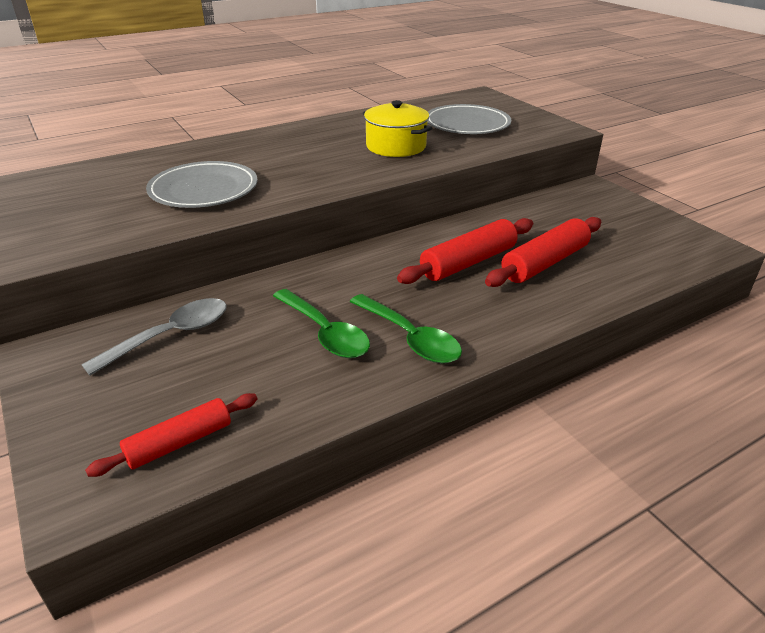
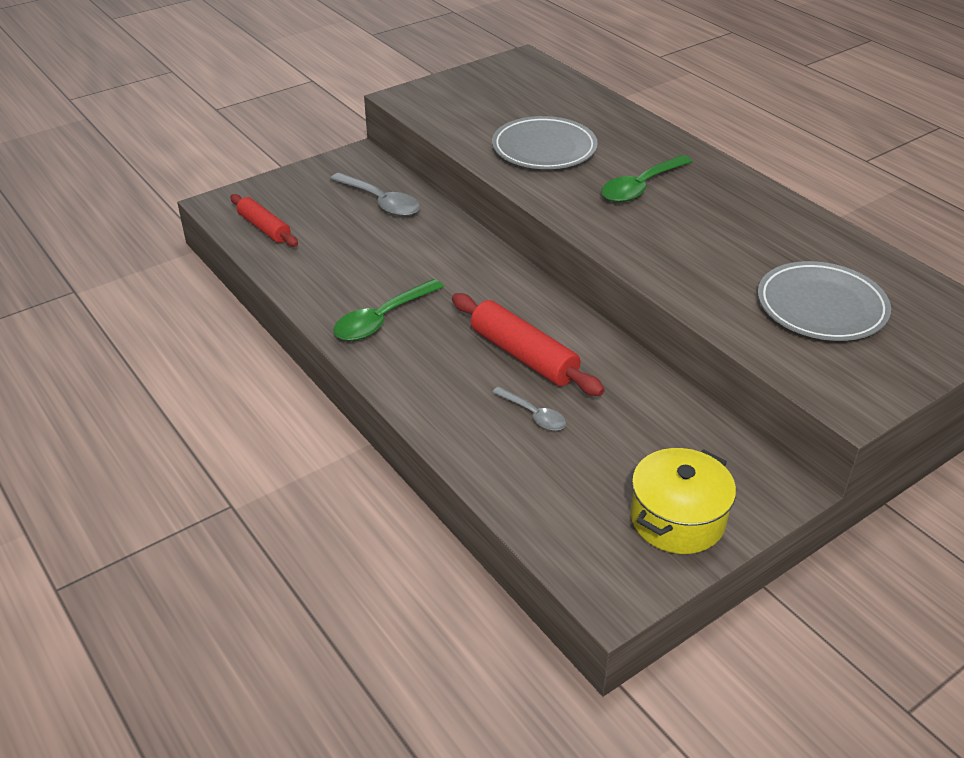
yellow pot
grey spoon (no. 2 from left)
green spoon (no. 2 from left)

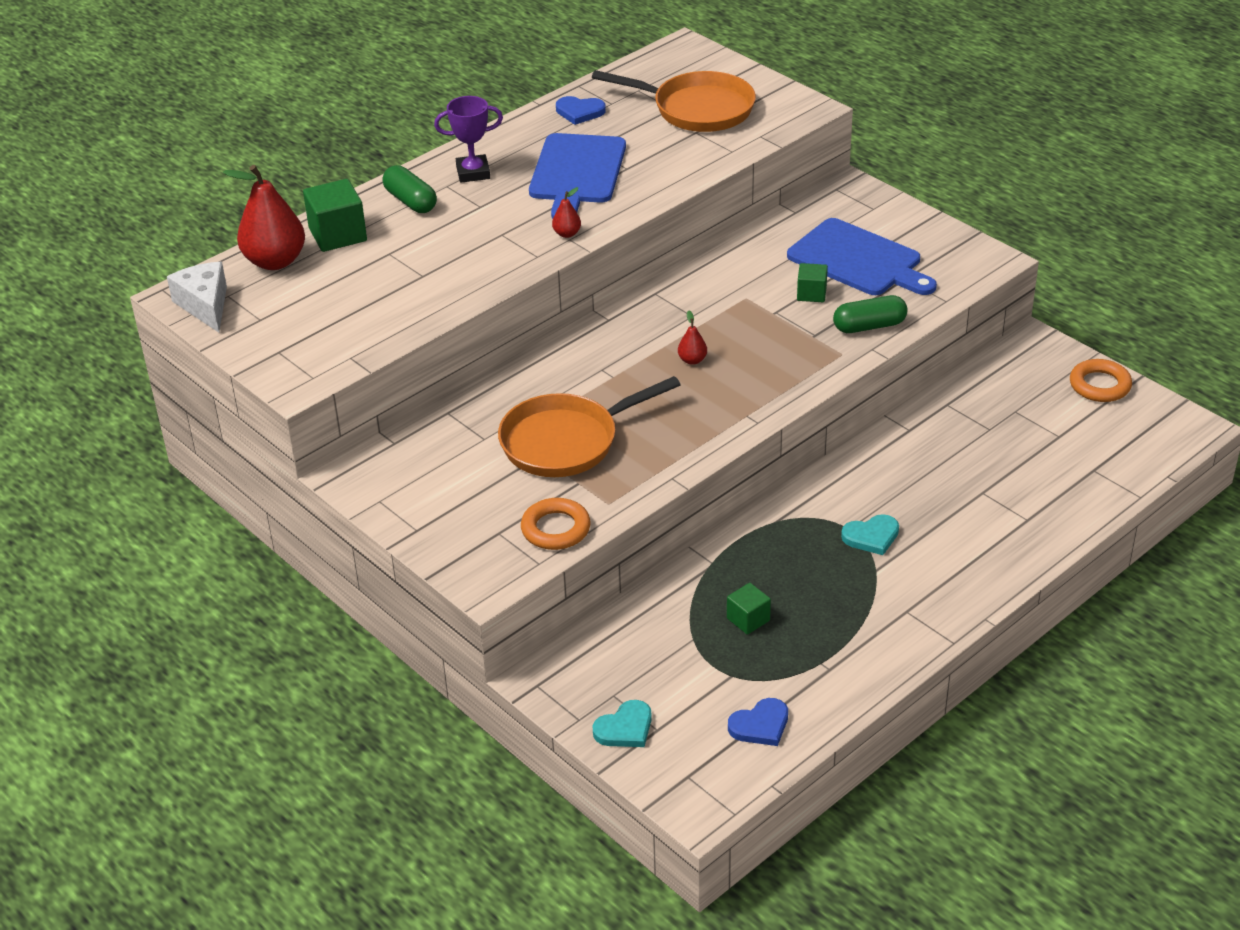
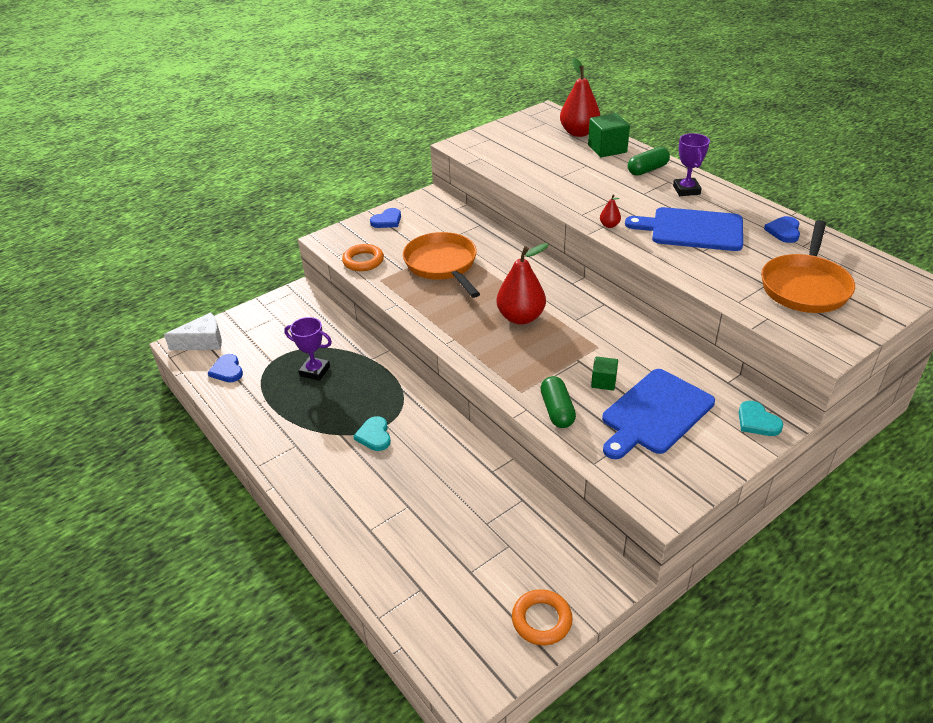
white cheese
red pear (no. 1 from left)
purple trophy (no. 1 from left)
turquoise heart (no. 2 from left)
blue heart (no. 2 from left)

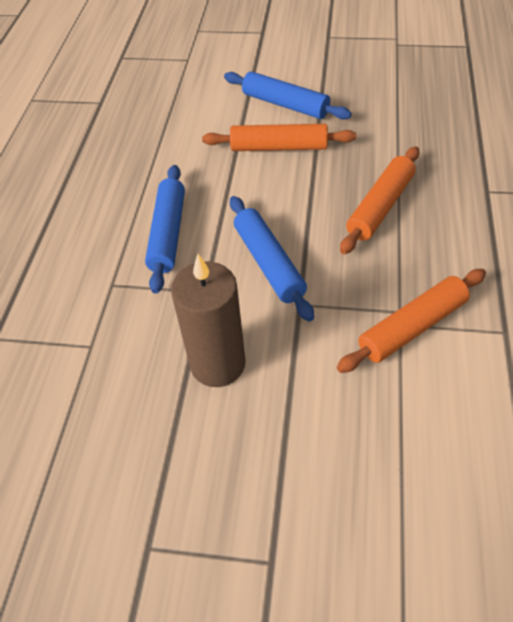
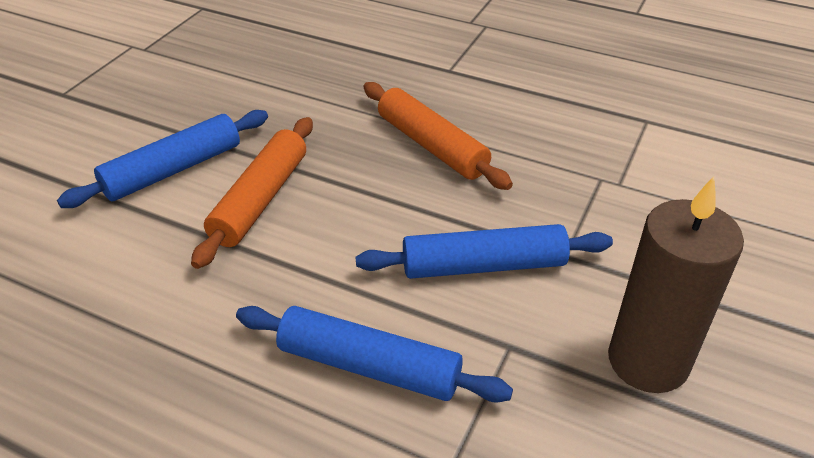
orange rolling pin (no. 3 from left in the first image)

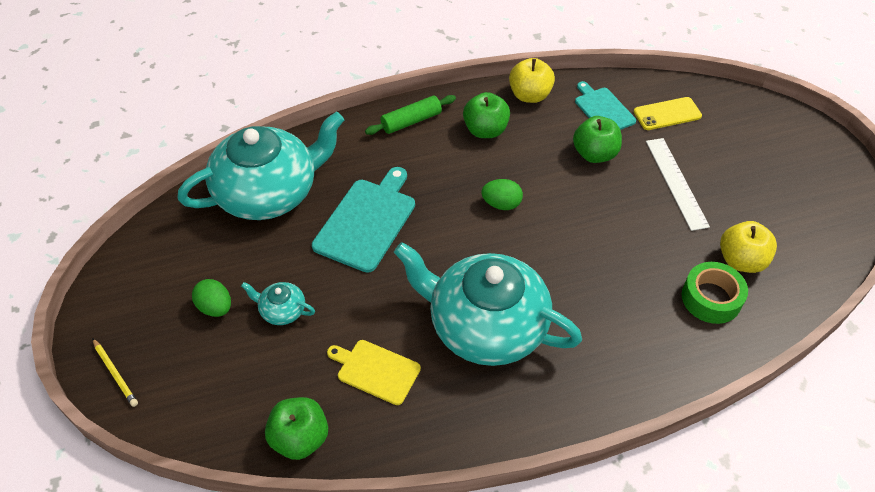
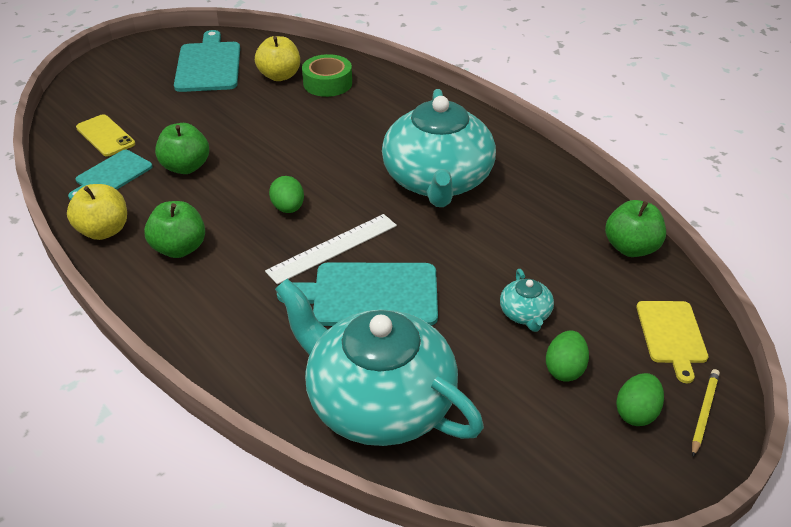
green rolling pin
white ruler
yellow cutting board
turquoise cutting board (no. 2 from left)
green egg (no. 3 from left)

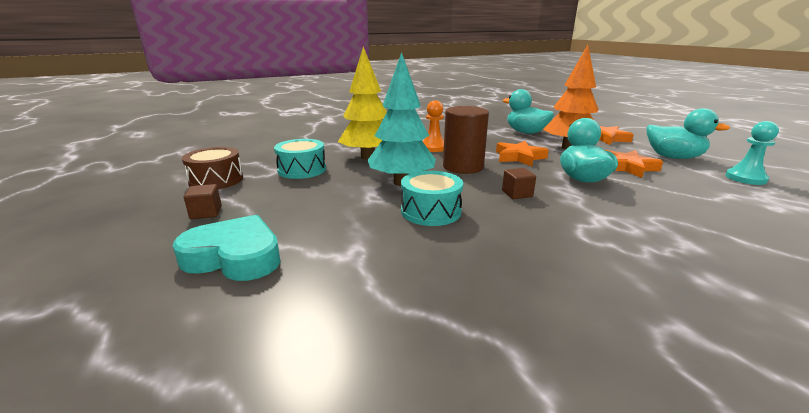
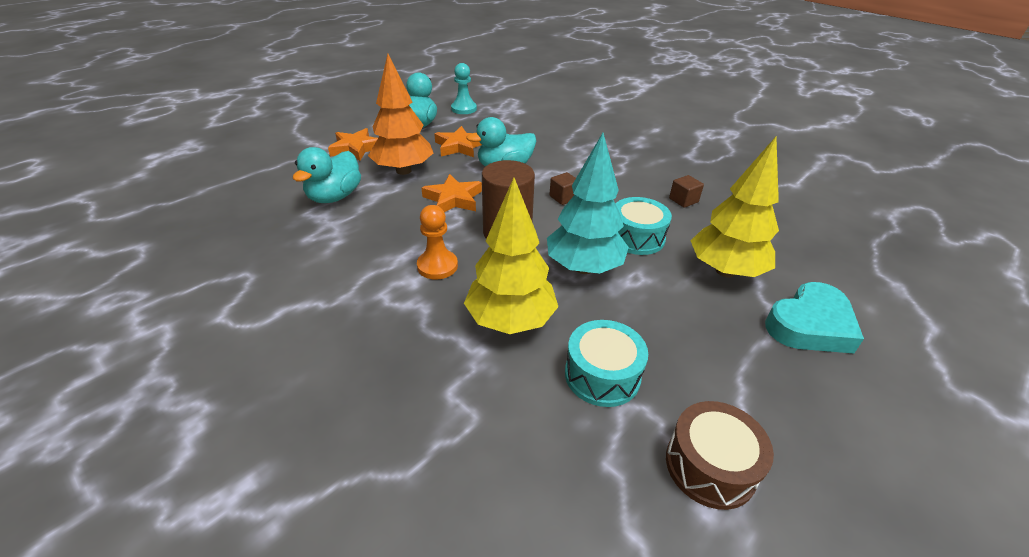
brown cube (no. 2 from left)
turquoise heart
yellow tree (no. 2 from left)

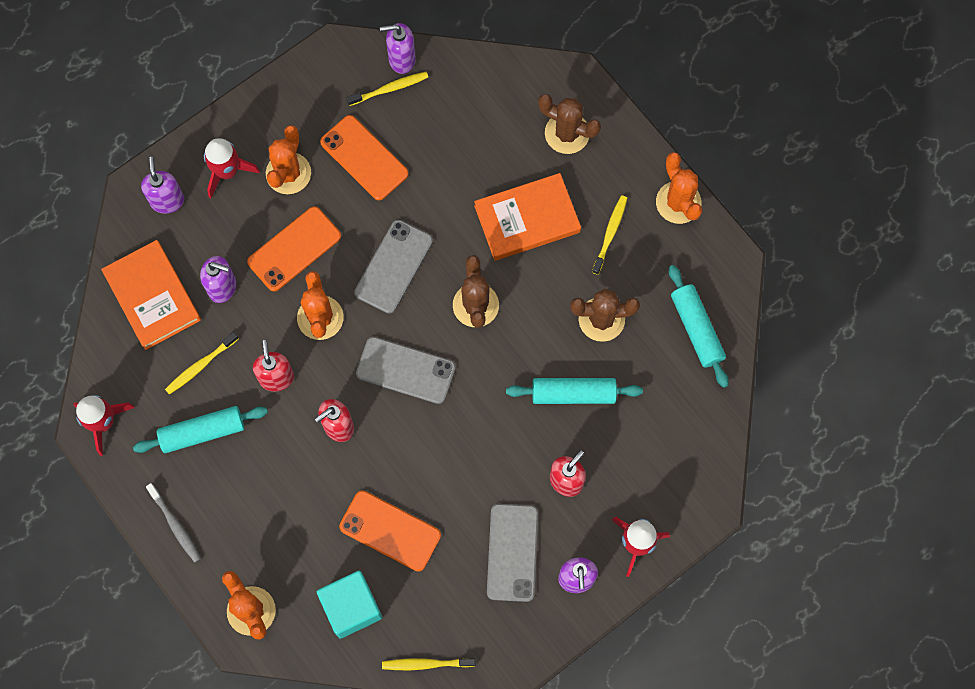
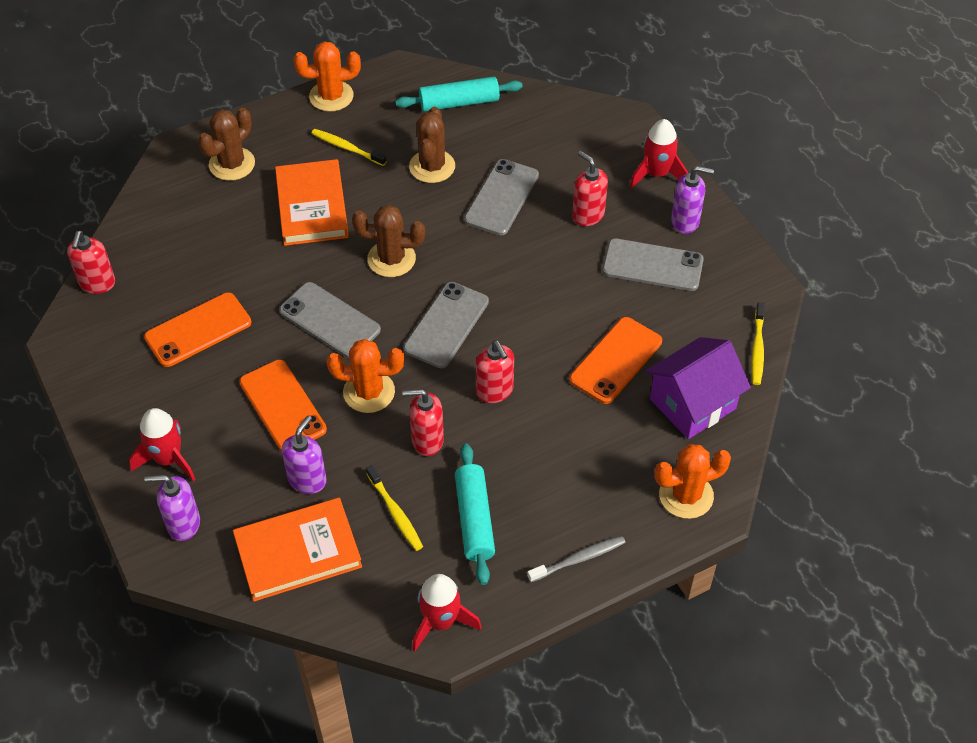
red soap dispenser (no. 1 from left)
yellow toothbrush (no. 2 from left in the first image)
orange cactus (no. 2 from left in the first image)
grey phone (no. 3 from left)
purple house

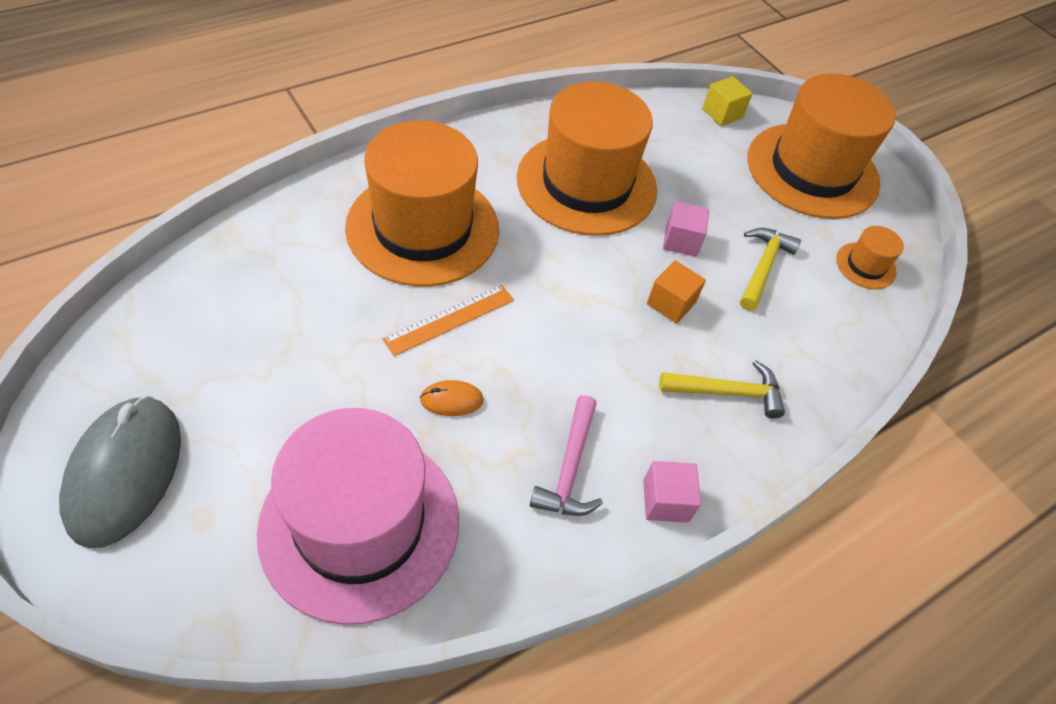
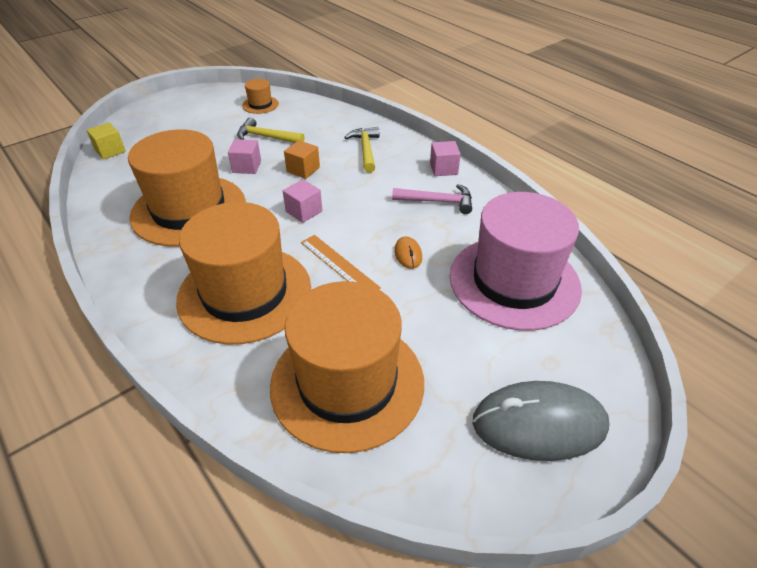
orange hat (no. 4 from left)
pink cube (no. 2 from left)

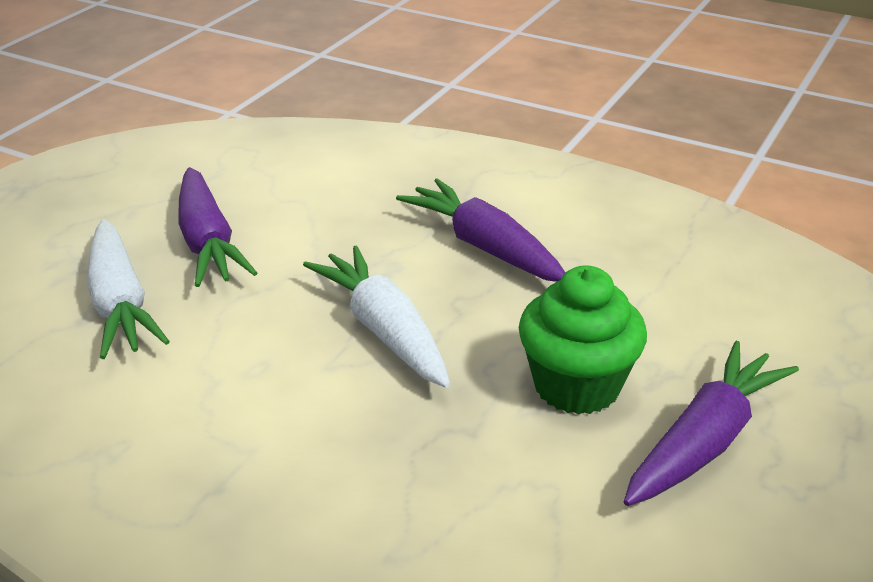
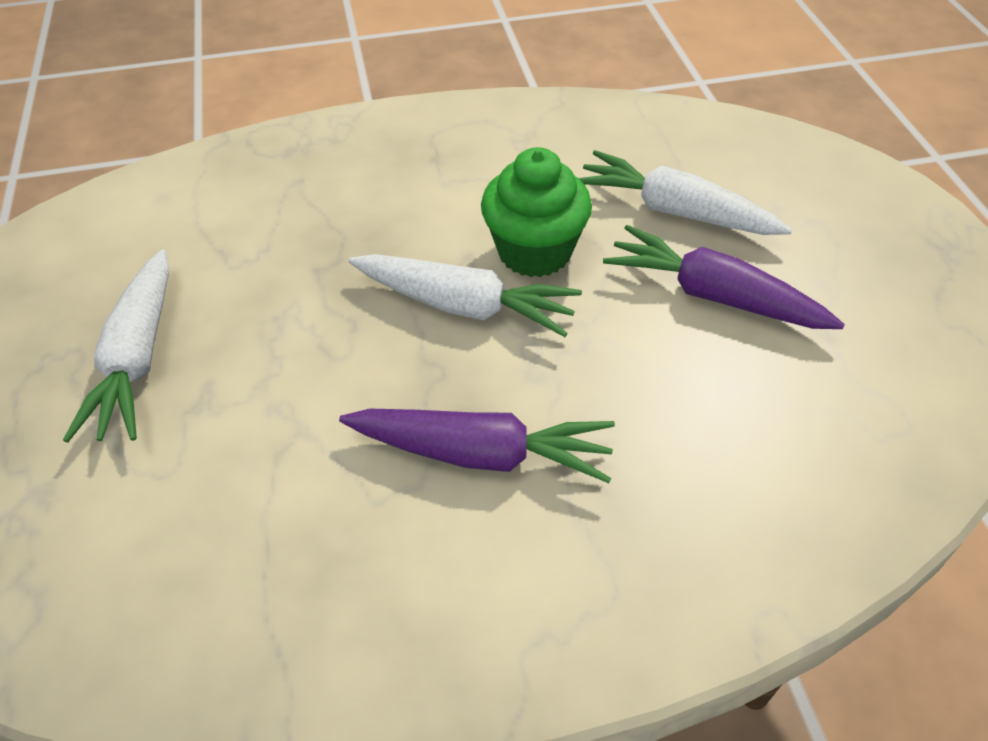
green cupcake
white carrot (no. 1 from left)

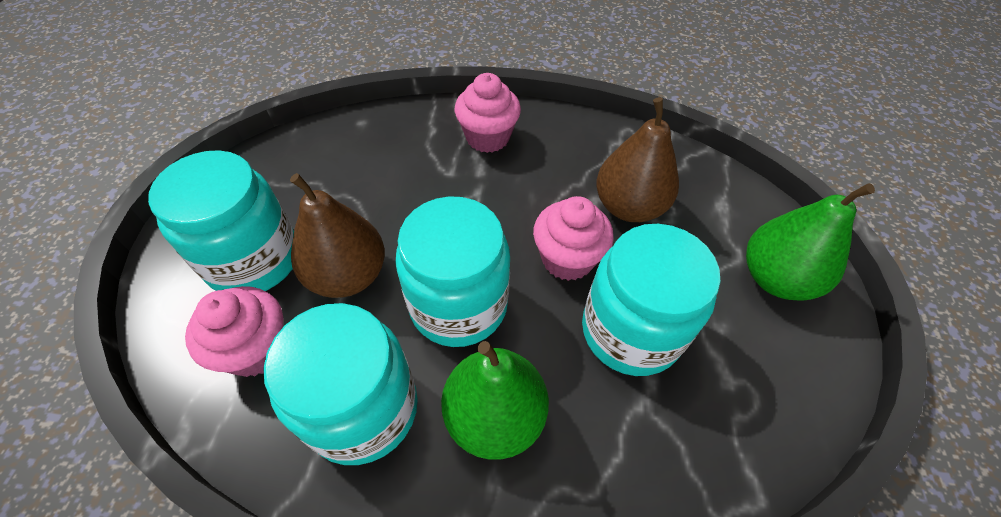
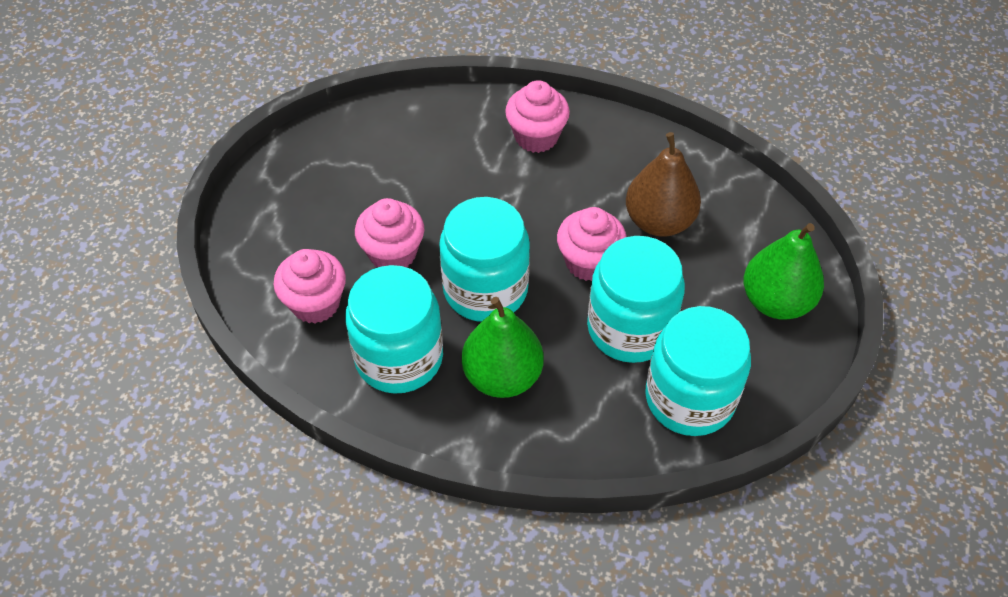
turquoise jar (no. 4 from left)
pink cupcake (no. 2 from left)

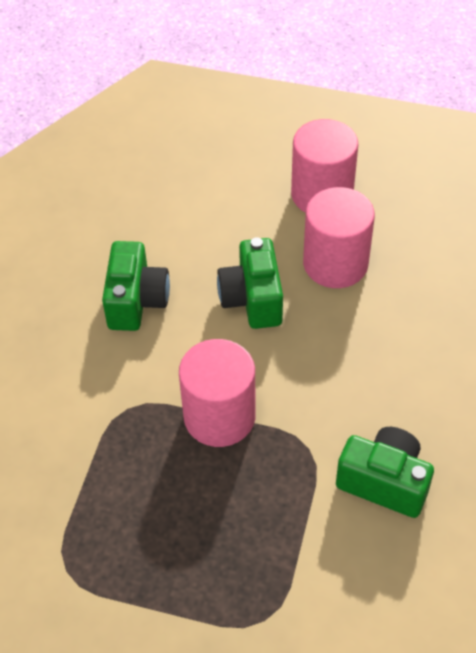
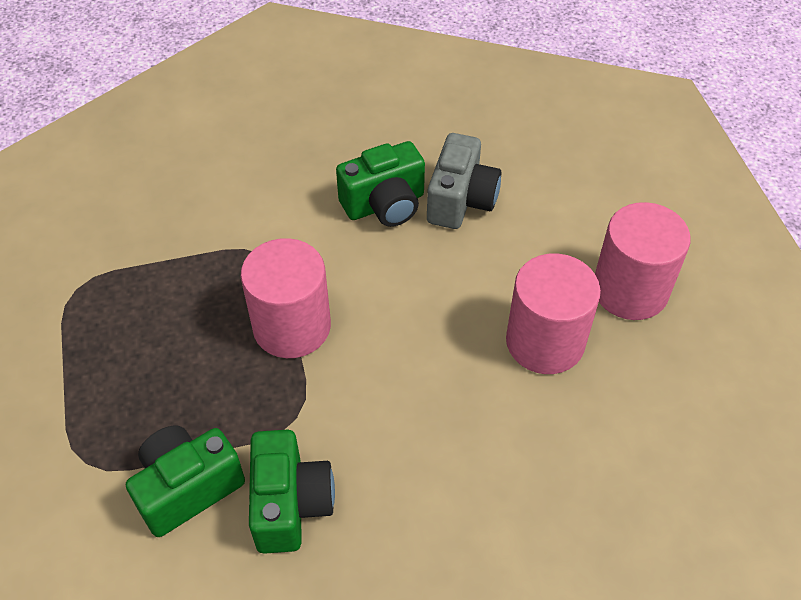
green camera (no. 1 from left)
grey camera

